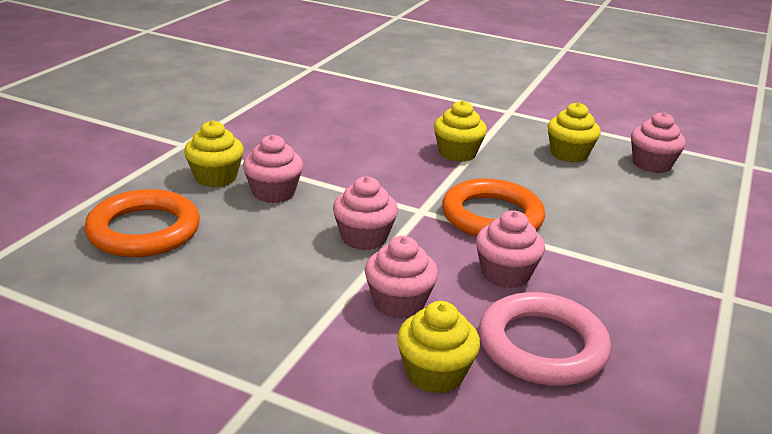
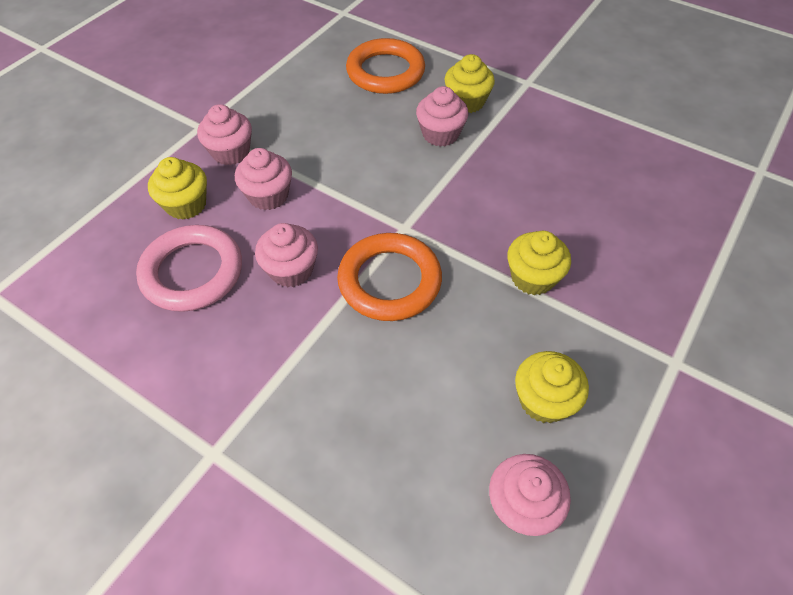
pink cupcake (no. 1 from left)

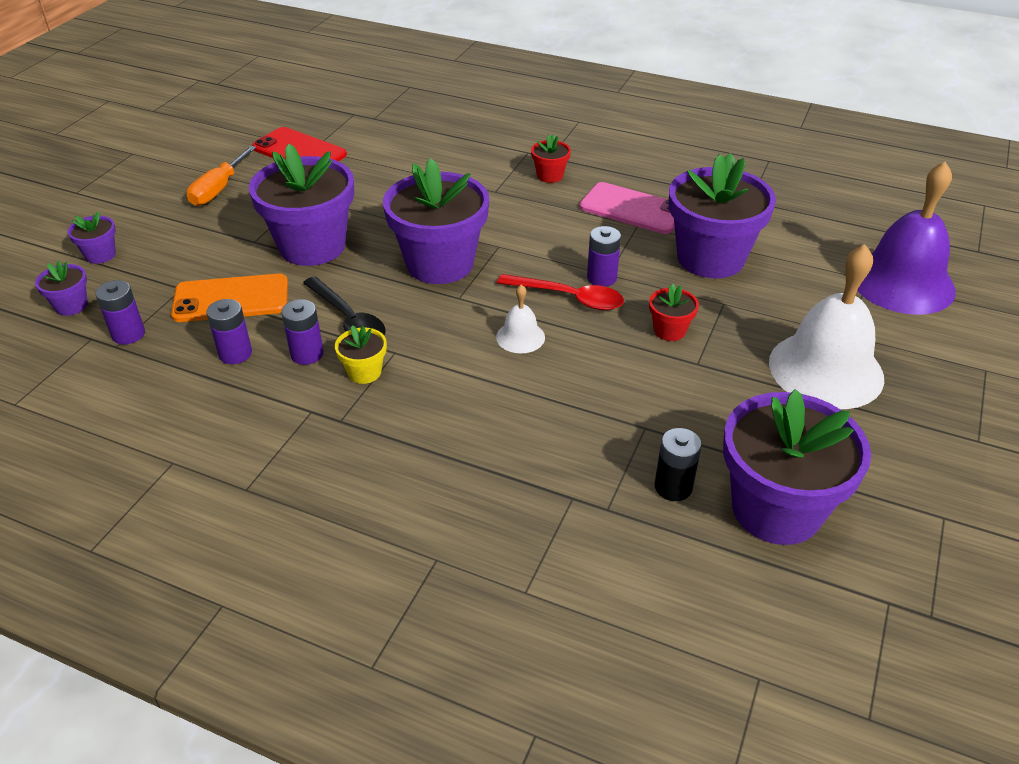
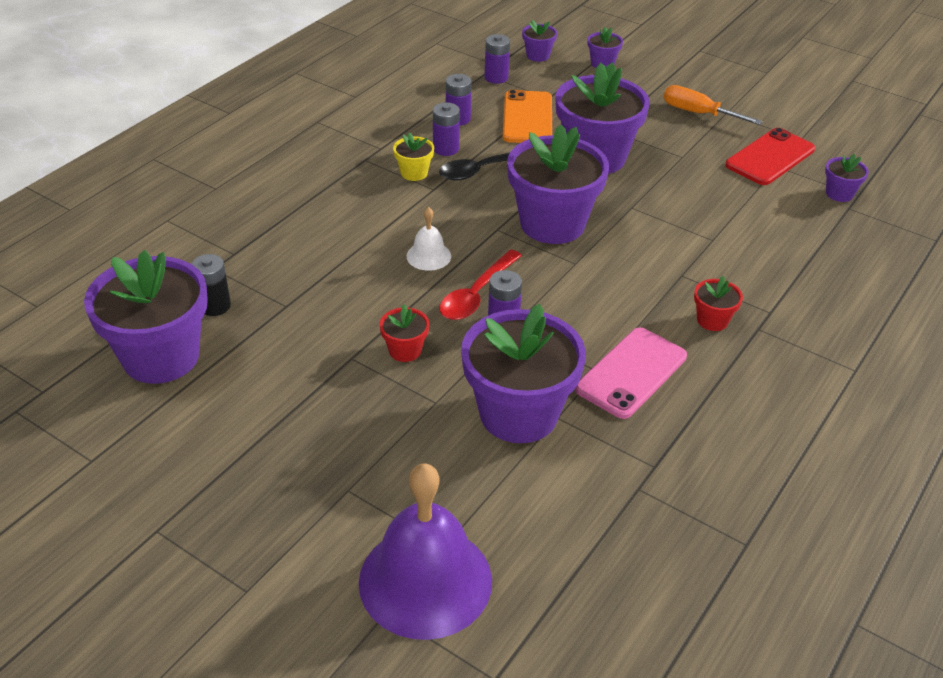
white bell (no. 2 from left in the first image)
purple flower pot (no. 7 from left)

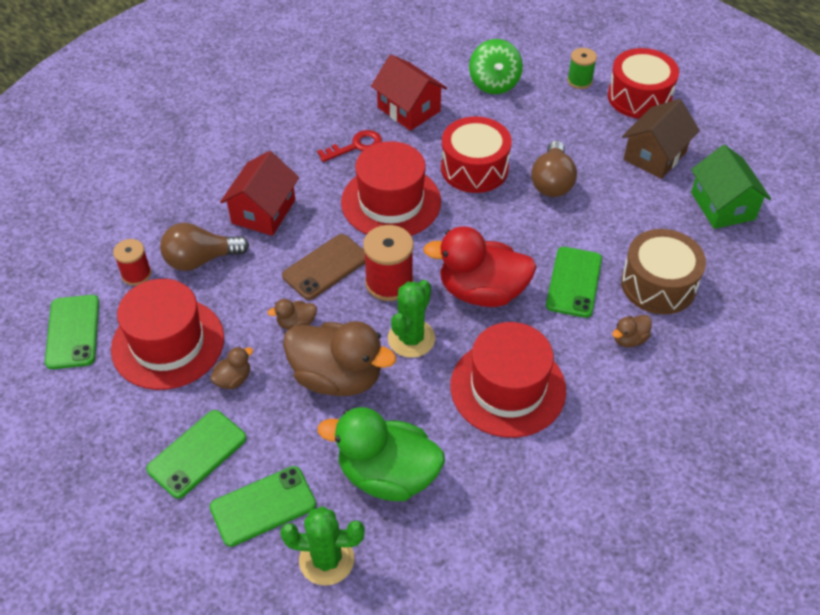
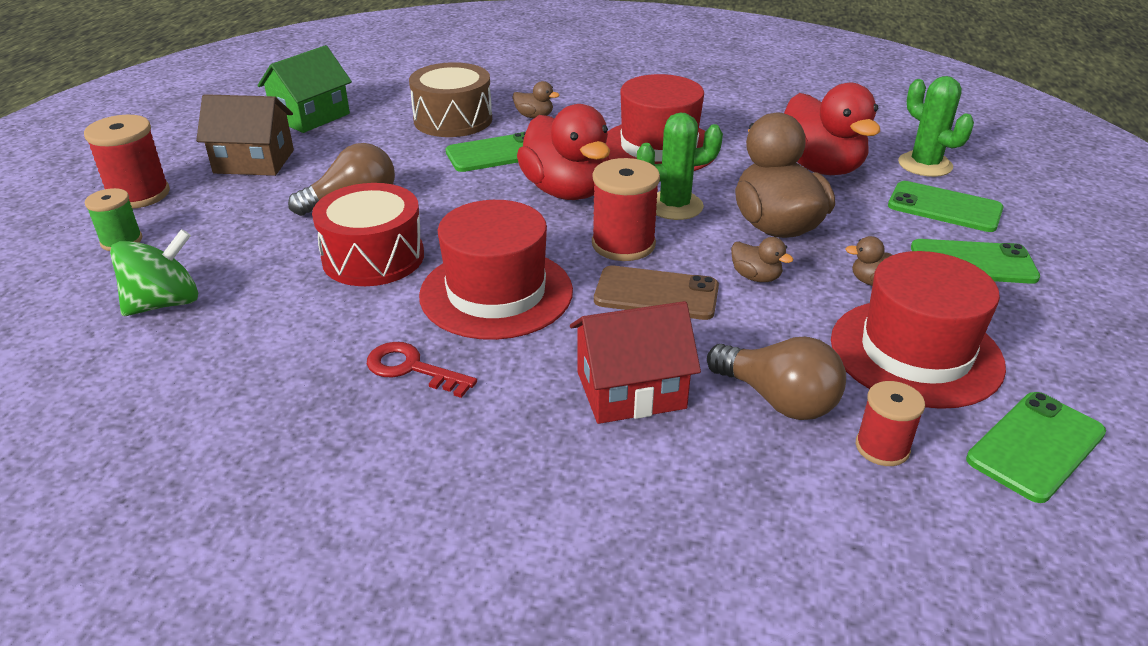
red spool (no. 1 from left)
red house (no. 2 from left in the first image)
red duck (no. 2 from left)

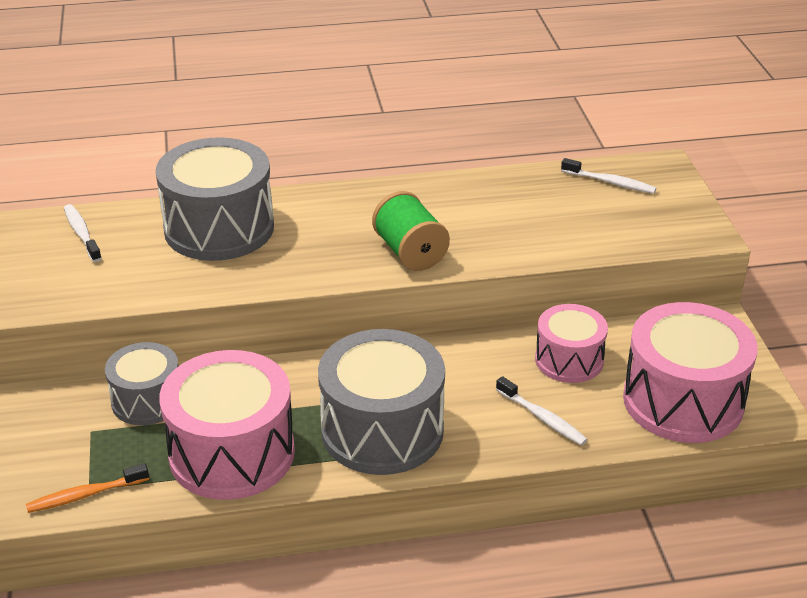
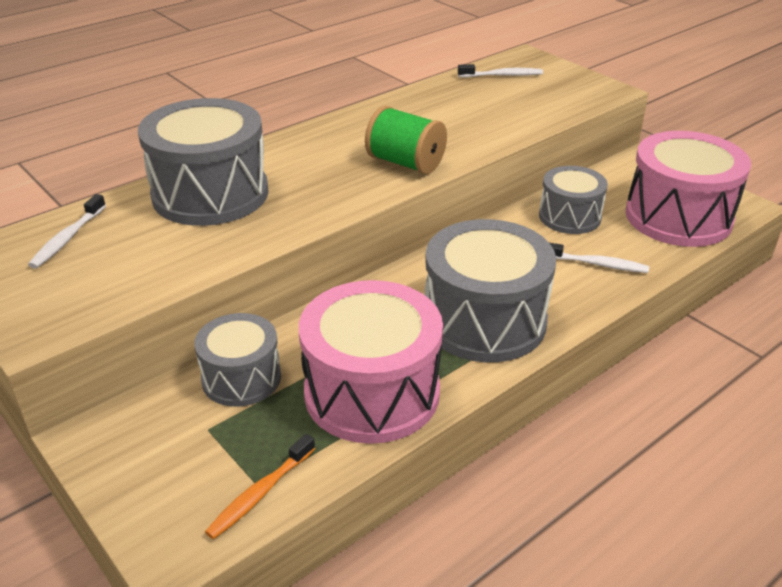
white toothbrush (no. 1 from left)
grey drum (no. 4 from left)

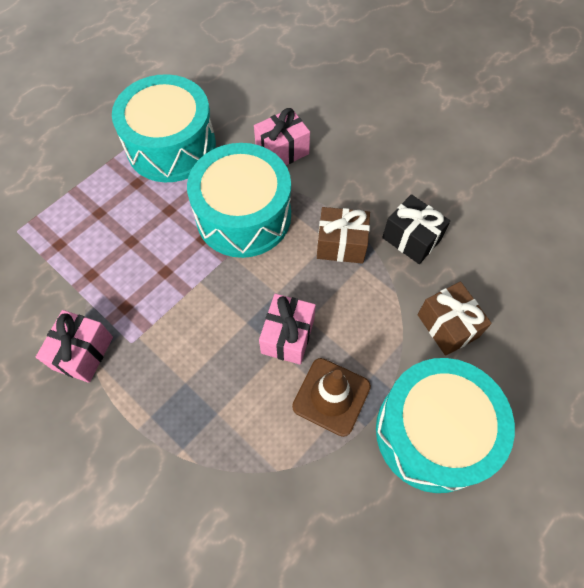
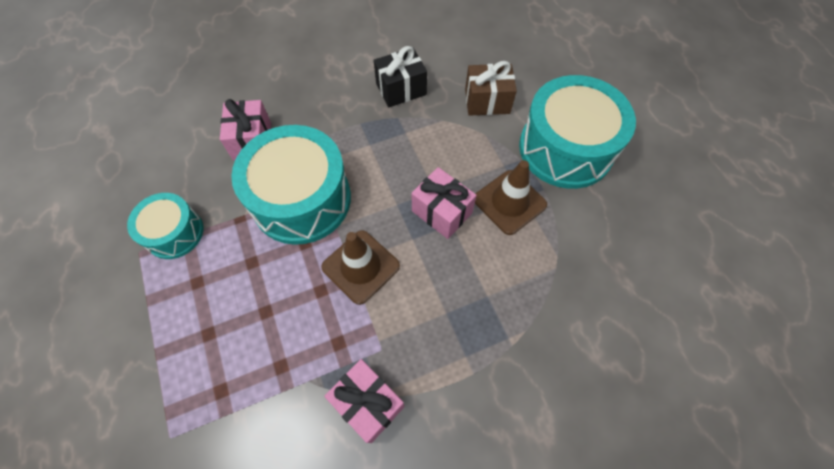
turquoise drum (no. 1 from left)
brown gift (no. 1 from left in the first image)
brown traffic cone (no. 1 from left)

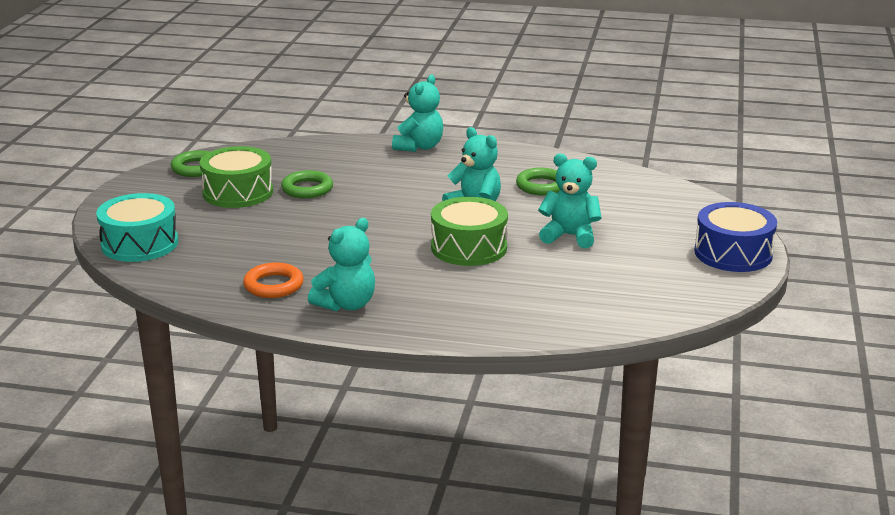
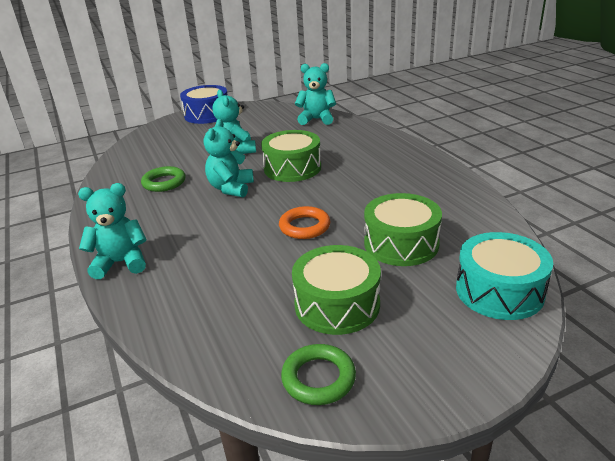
green ring (no. 2 from left in the first image)
turquoise teddy bear (no. 4 from left)
orange ring
green drum (no. 3 from left)

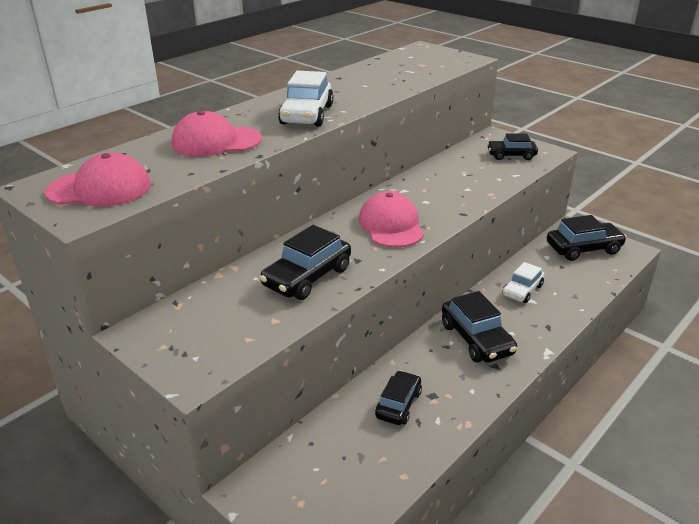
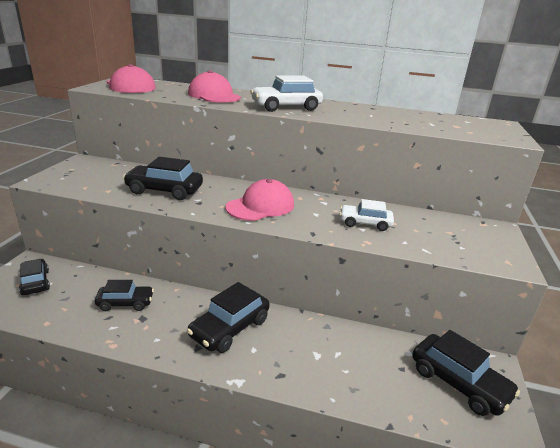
black car (no. 1 from left)
white car (no. 2 from left)

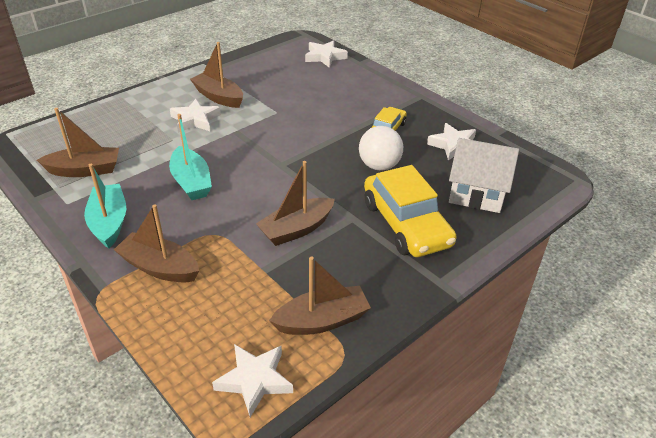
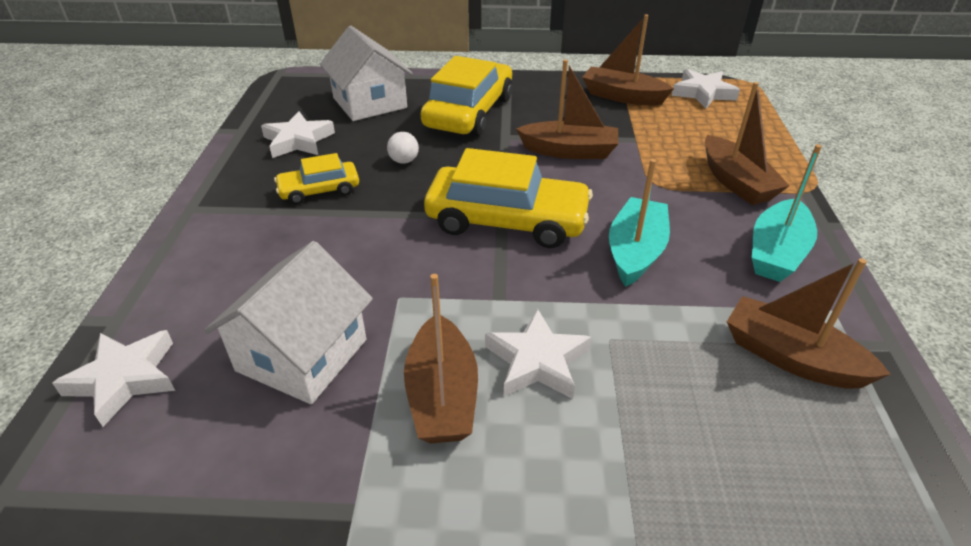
white ball
yellow car (no. 3 from left)
white house (no. 1 from left)

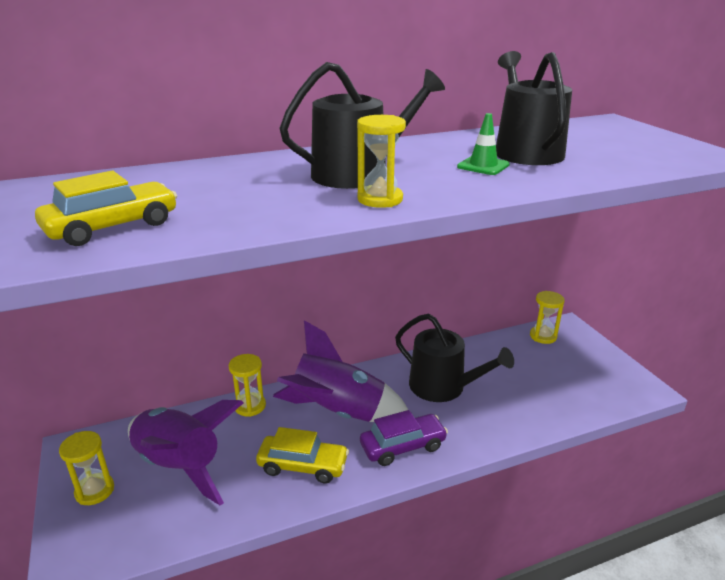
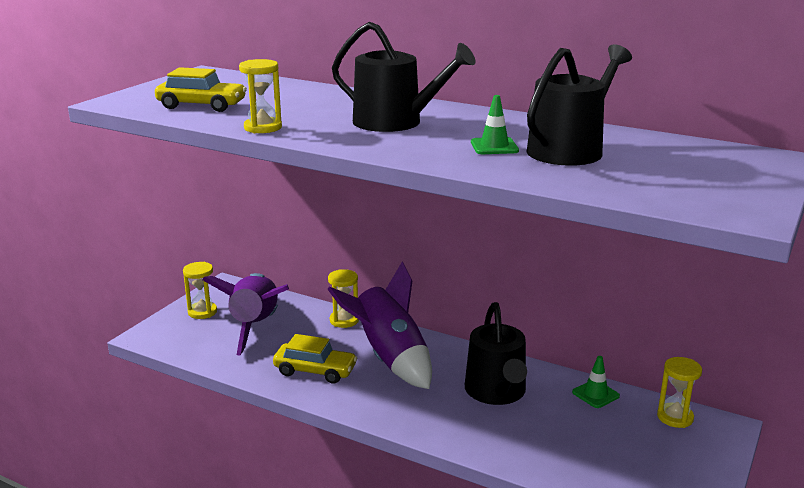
yellow hourglass (no. 2 from left)
purple car
yellow car (no. 2 from left)
green traffic cone (no. 2 from left)

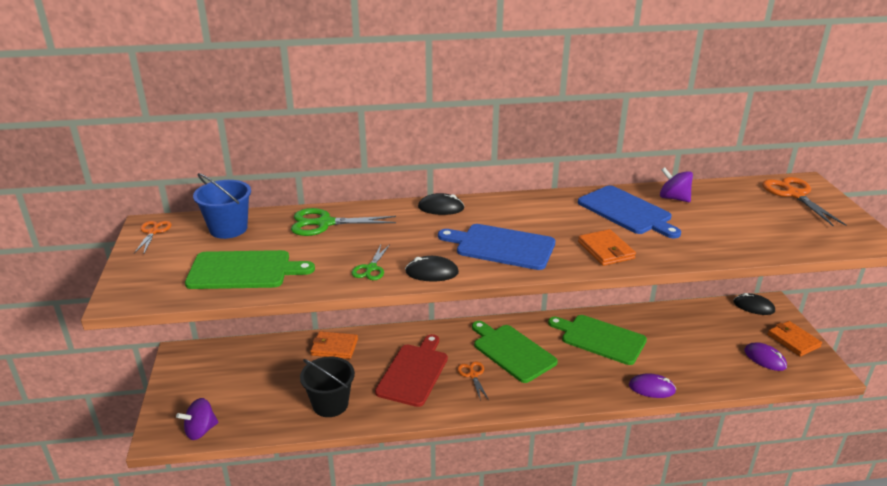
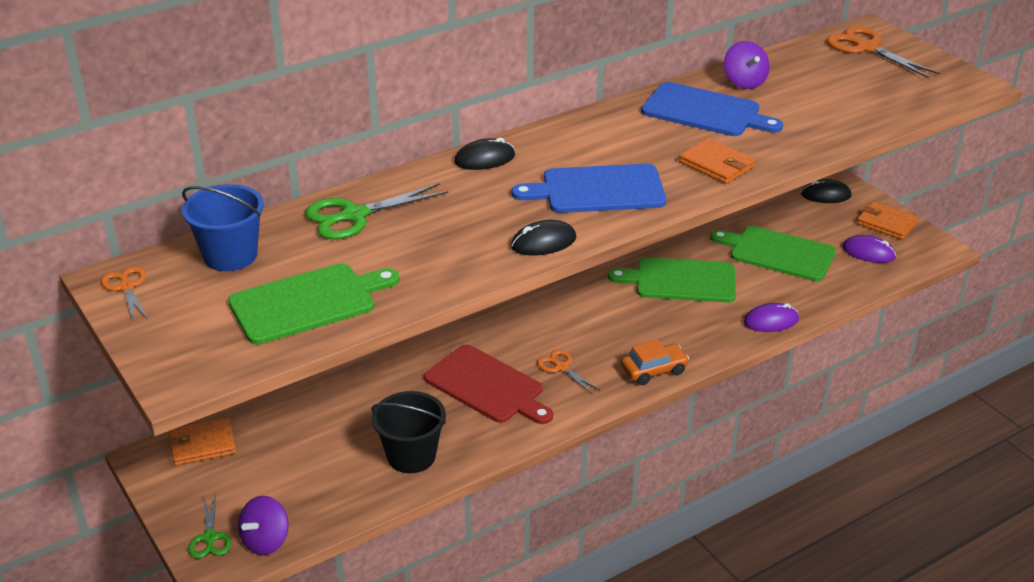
purple spinning top (no. 2 from left)
green scissors (no. 1 from left)
green cutting board (no. 3 from left)
orange wallet (no. 1 from left)
red cutting board
orange car

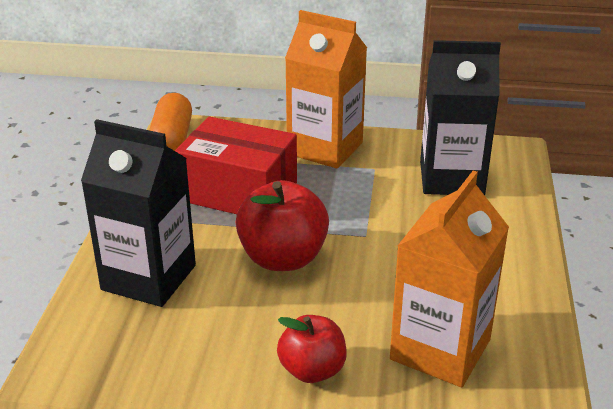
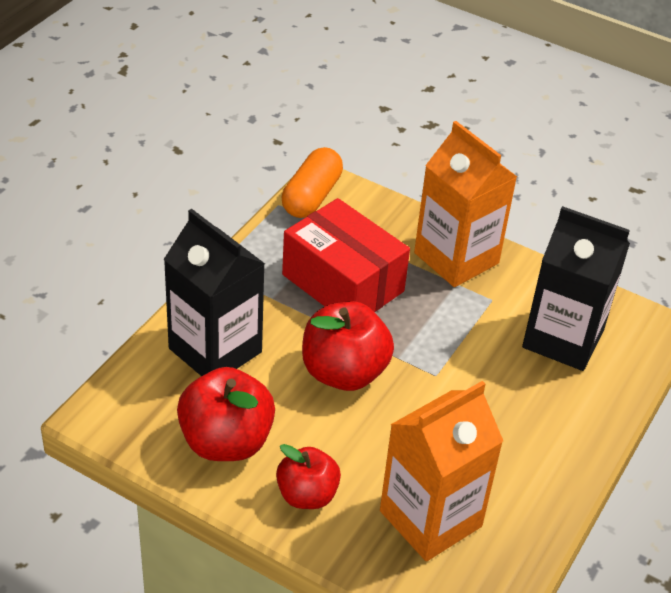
red apple (no. 1 from left)

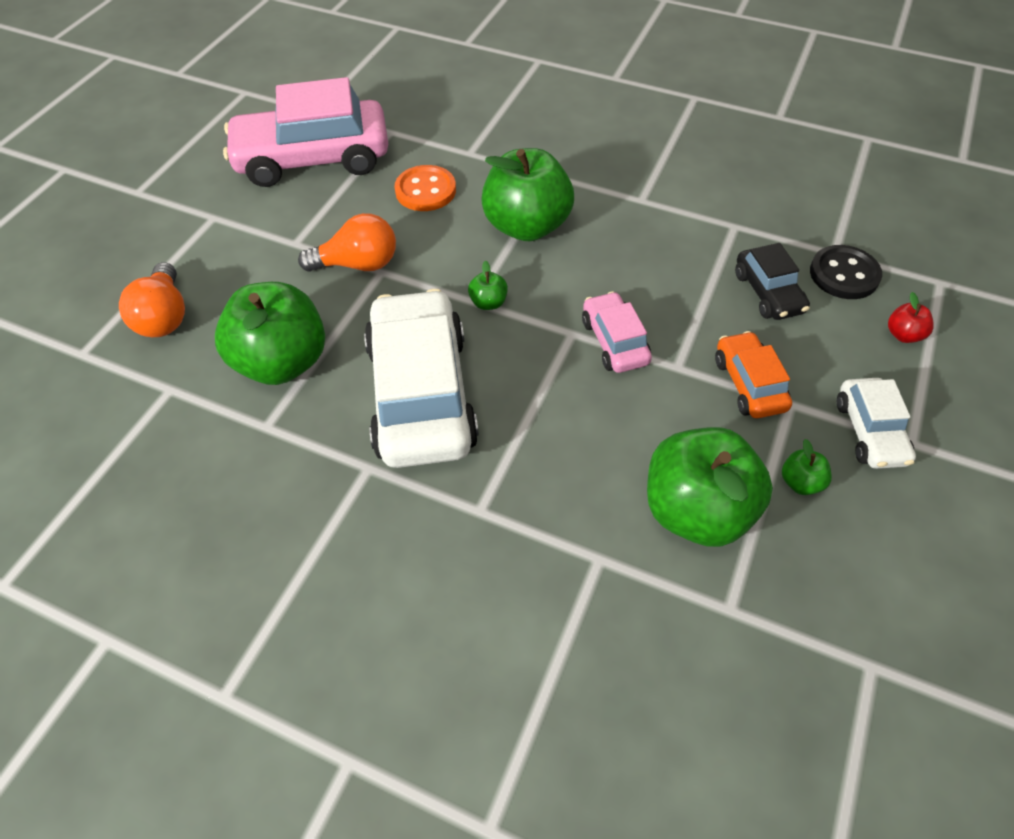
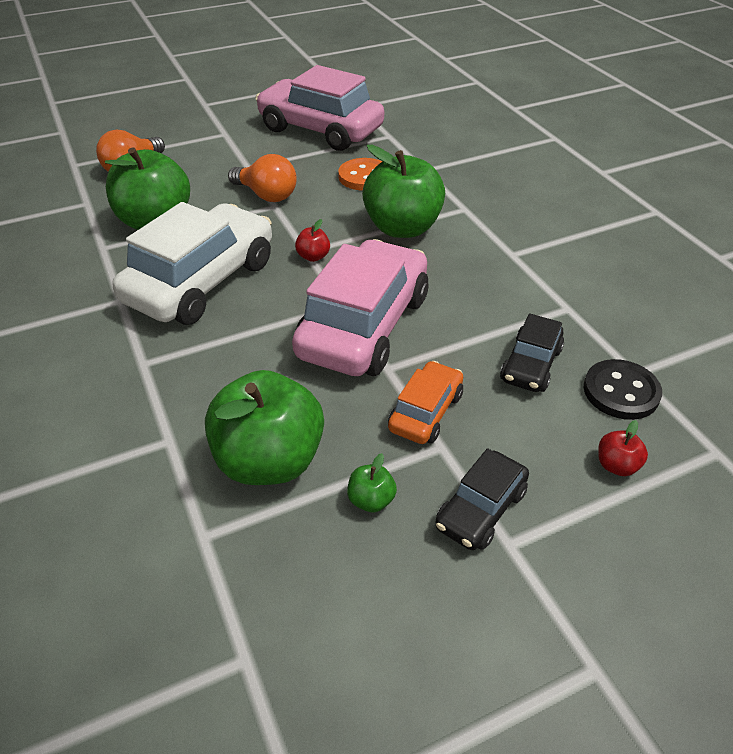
red apple (no. 1 from left)
pink car (no. 2 from left)
black car (no. 1 from left)

